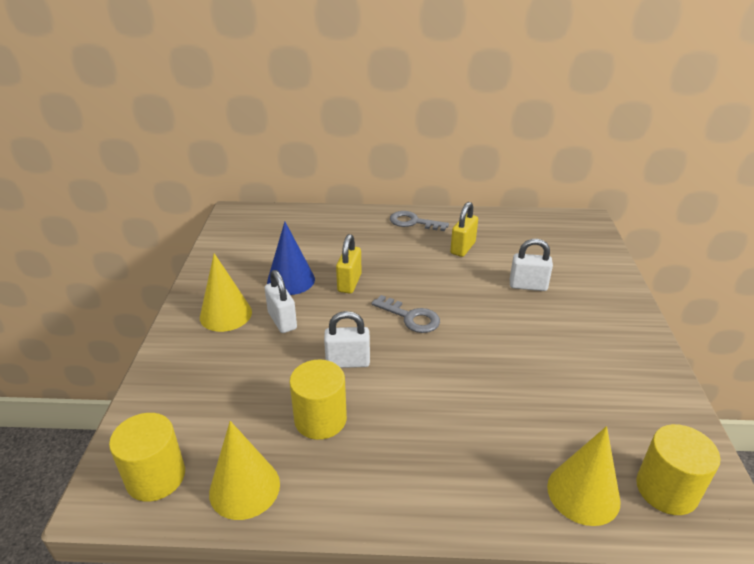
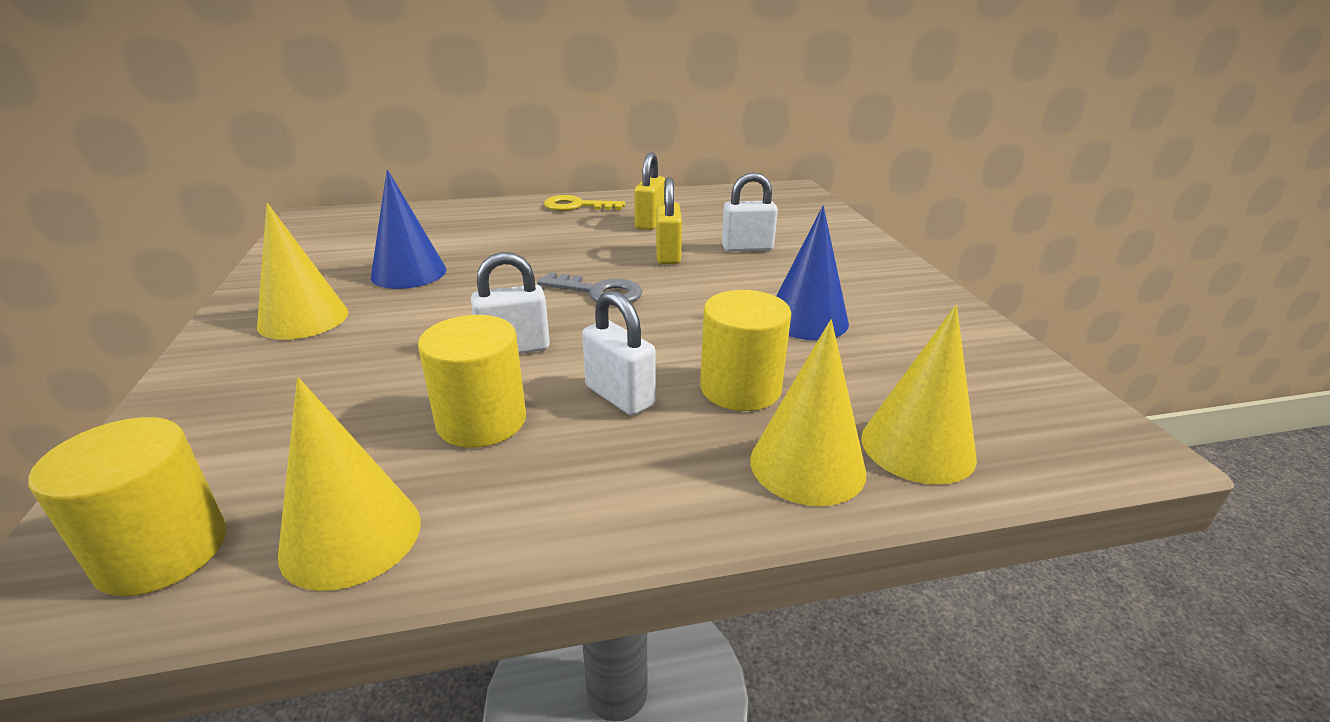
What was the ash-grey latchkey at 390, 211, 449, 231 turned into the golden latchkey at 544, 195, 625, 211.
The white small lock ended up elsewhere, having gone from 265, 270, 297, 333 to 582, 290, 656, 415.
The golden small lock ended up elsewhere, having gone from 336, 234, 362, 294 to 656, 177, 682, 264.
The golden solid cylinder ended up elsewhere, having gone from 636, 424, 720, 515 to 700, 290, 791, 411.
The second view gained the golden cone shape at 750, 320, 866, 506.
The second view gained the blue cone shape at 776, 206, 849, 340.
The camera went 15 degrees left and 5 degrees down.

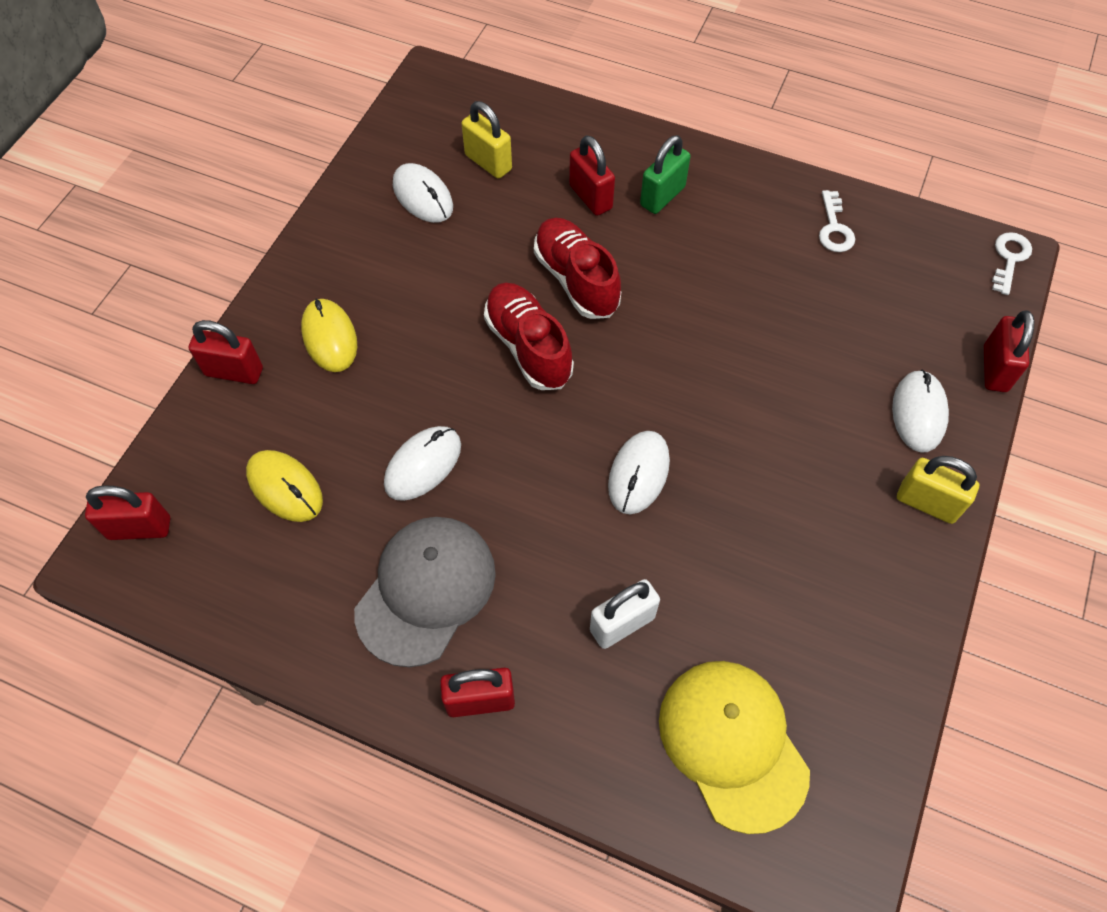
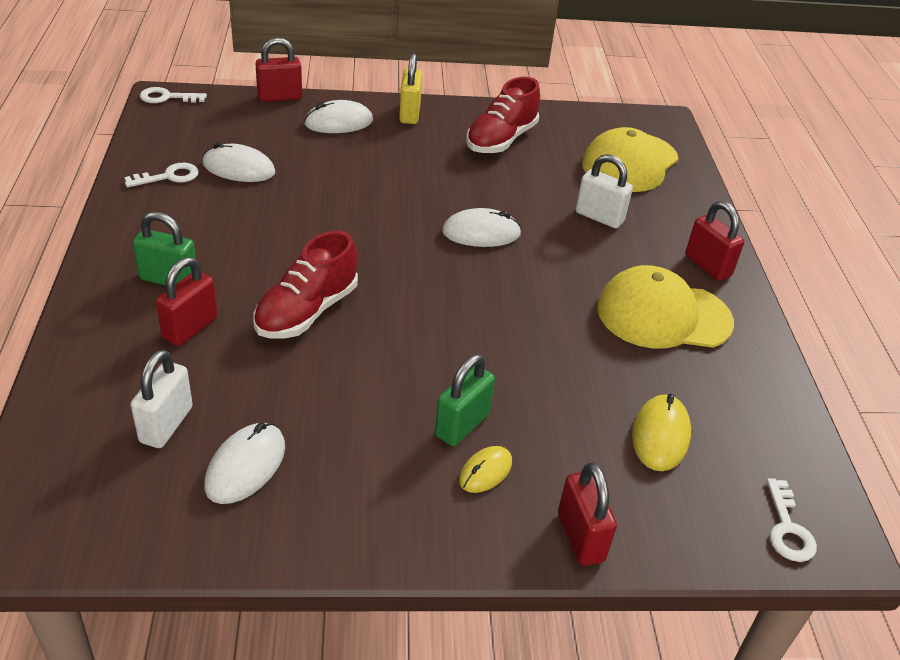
What was the golden small lock at 461, 101, 512, 179 turned into the white small lock at 131, 350, 193, 448.
The white PC mouse ended up elsewhere, having gone from 384, 426, 461, 501 to 202, 142, 275, 182.
The second view gained the leaf-green small lock at 435, 354, 495, 446.
The size of the golden PC mouse at 301, 298, 357, 372 changed by a factor of 0.65.
The scarlet sneaker ended up elsewhere, having gone from 484, 283, 574, 390 to 466, 77, 540, 153.
What was the ash-grey peaked cap at 354, 517, 496, 667 turned into the golden peaked cap at 597, 265, 734, 349.
Where the scarlet small lock stood at 85, 485, 170, 540, the white latchkey came to stand at 767, 478, 817, 562.
The camera went 120 degrees left and 20 degrees down.

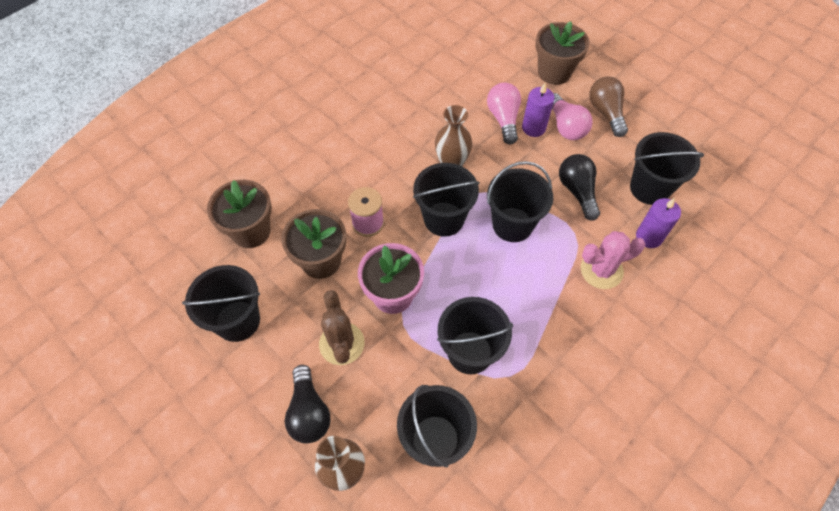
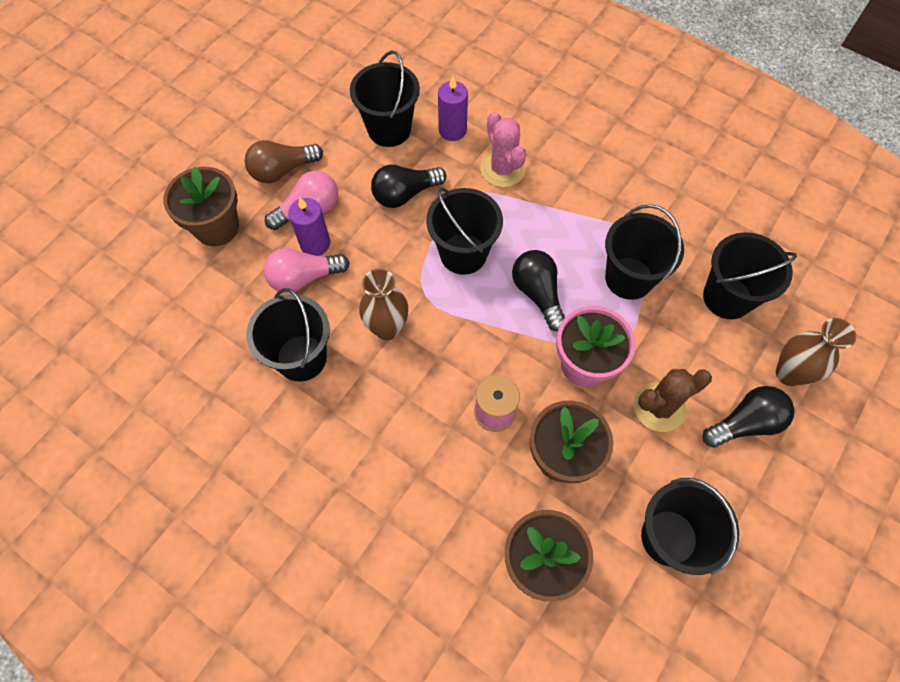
The jet-black bucket ended up elsewhere, having gone from 413, 163, 480, 237 to 246, 288, 330, 382.
The second view gained the jet-black lightbulb at 512, 250, 565, 331.
The camera went 100 degrees left and 5 degrees up.

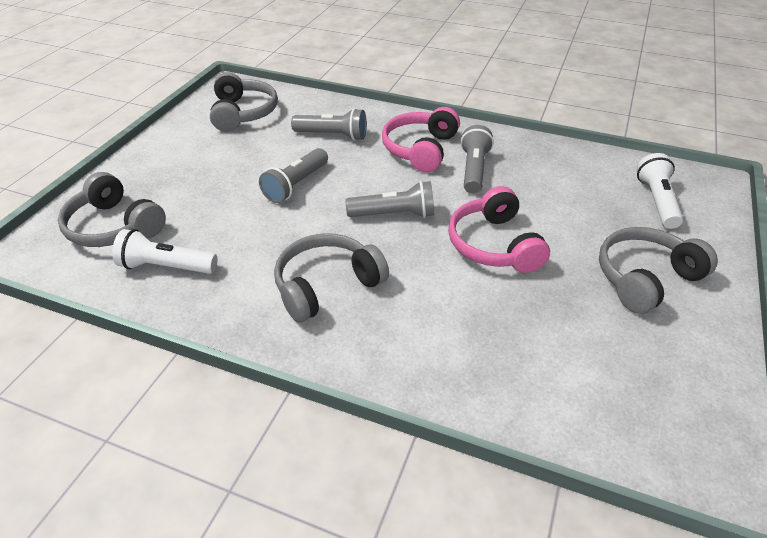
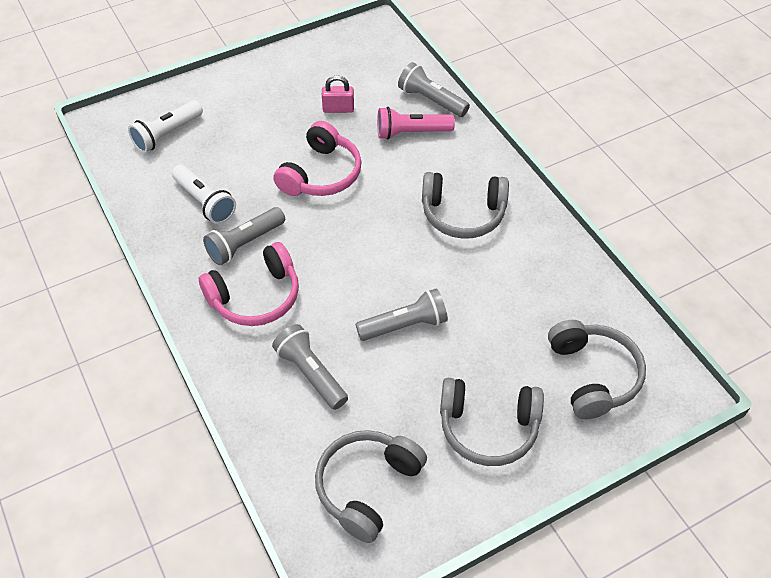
The white flashlight ended up elsewhere, having gone from 112, 229, 217, 274 to 172, 165, 236, 224.
The second view gained the rose-pink small lock at 322, 75, 354, 113.
The second view gained the rose-pink flashlight at 377, 107, 455, 140.
The ash-grey flashlight ended up elsewhere, having gone from 346, 181, 434, 218 to 398, 62, 470, 117.
The ash-grey headphones ended up elsewhere, having gone from 599, 227, 718, 314 to 440, 378, 544, 466.
The camera went 140 degrees left and 10 degrees up.

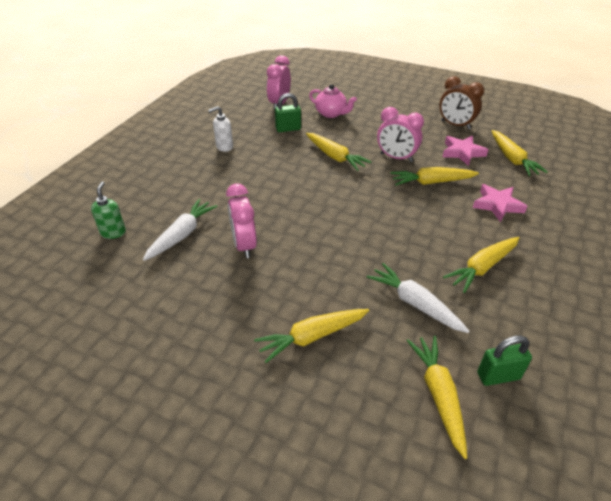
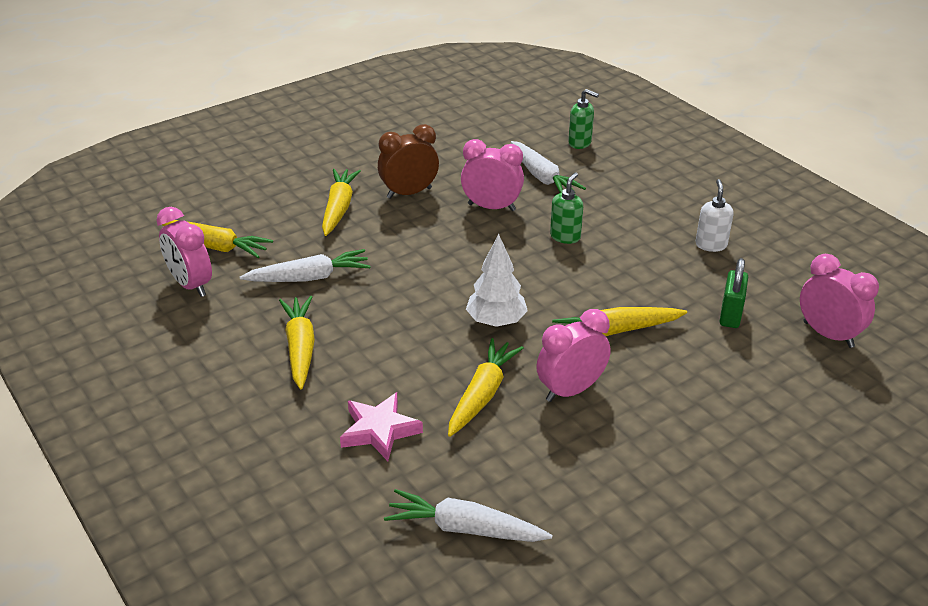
Where the leaf-green small lock stood at 477, 335, 532, 386, the rose-pink clock came to stand at 156, 207, 212, 297.
The brown clock ended up elsewhere, having gone from 439, 76, 484, 130 to 378, 124, 439, 199.
What was the golden toy carrot at 492, 130, 547, 176 turned into the white toy carrot at 384, 489, 552, 542.
The second view gained the white fir tree at 466, 234, 528, 327.
The second view gained the leaf-green pump bottle at 550, 172, 583, 244.
The second view lost the rose-pink tea pot at 309, 84, 357, 118.
The second view lost the rose-pink star at 443, 136, 488, 166.
The camera went 120 degrees right and 5 degrees down.

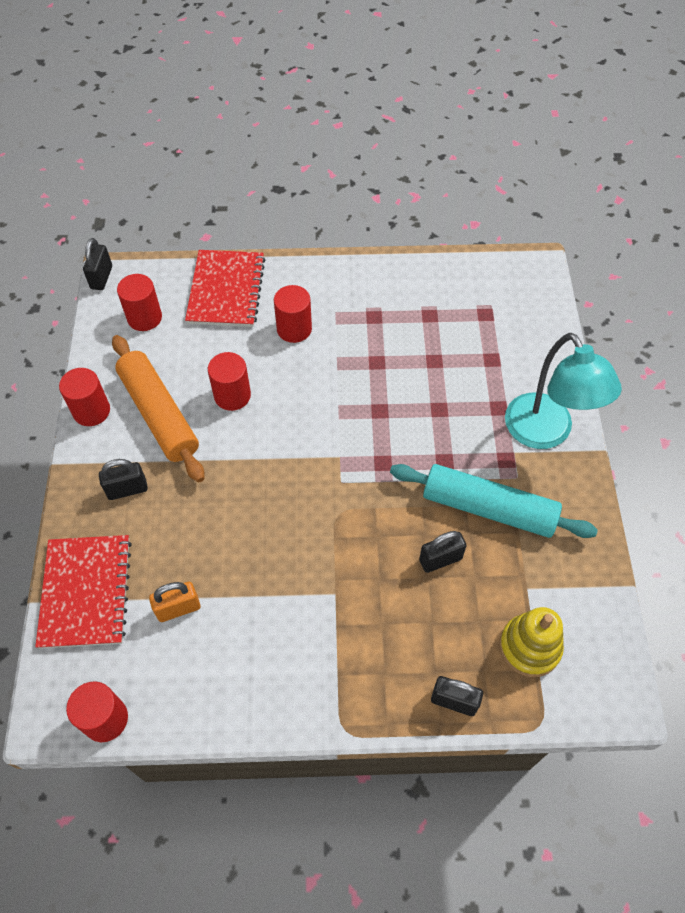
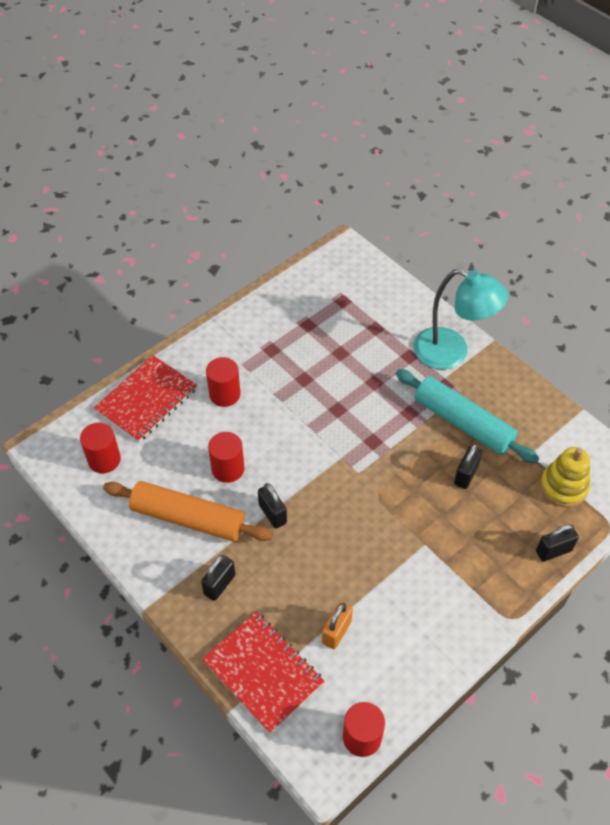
The scarlet notebook at 185, 250, 265, 327 ended up facing another way, 75 degrees clockwise from before.
The jet-black small lock ended up elsewhere, having gone from 83, 238, 112, 290 to 258, 483, 287, 529.
The aqua pastry roller at 390, 464, 598, 538 ended up facing another way, 60 degrees clockwise from before.
The second view lost the scarlet solid cylinder at 59, 368, 110, 426.
The camera went 40 degrees left and 5 degrees down.

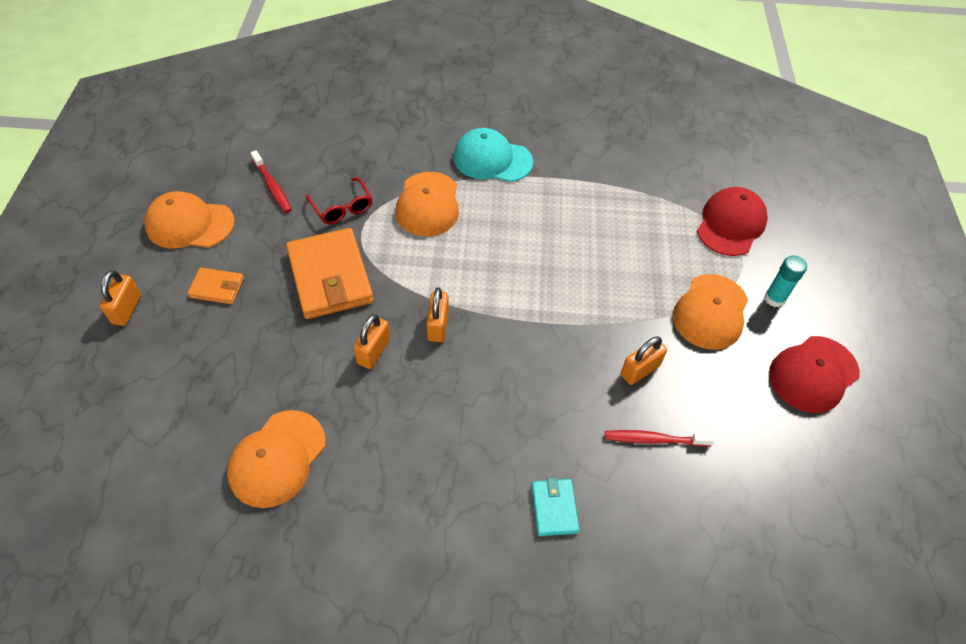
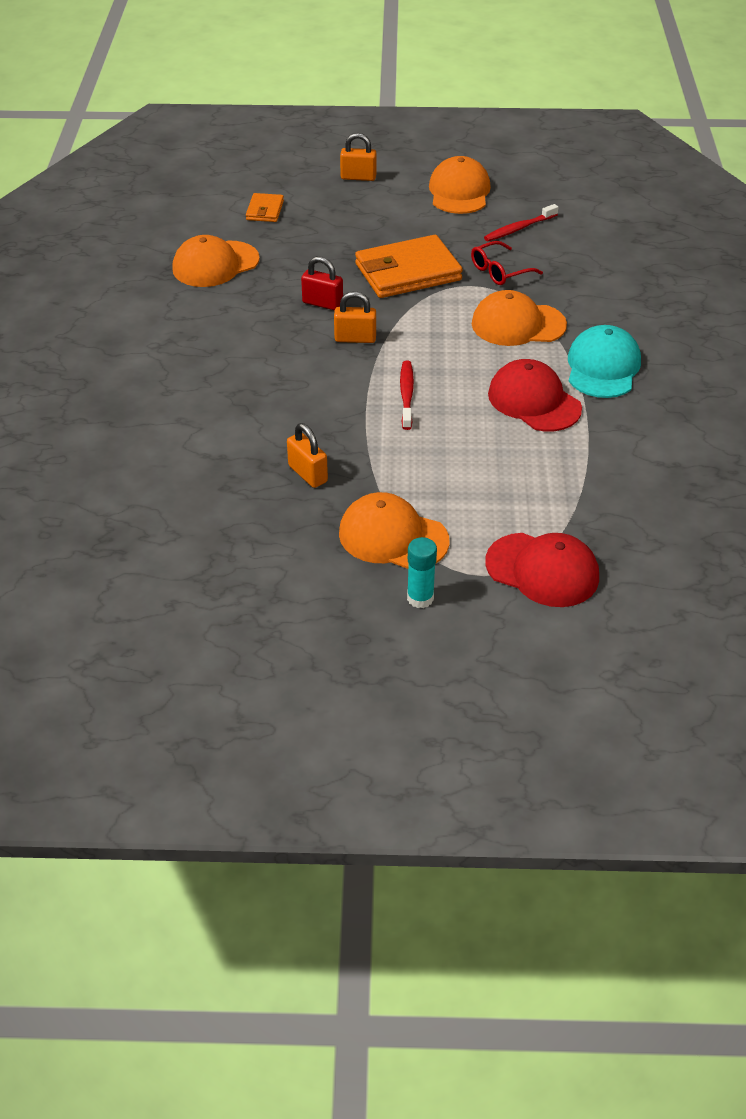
The orange peaked cap at 227, 410, 326, 508 ended up facing another way, 60 degrees counterclockwise from before.
The orange billfold ended up elsewhere, having gone from 187, 267, 244, 304 to 246, 193, 284, 222.
What was the orange small lock at 354, 314, 390, 369 turned into the scarlet small lock at 301, 256, 343, 310.
The scarlet dental brush ended up elsewhere, having gone from 605, 430, 715, 447 to 400, 361, 414, 430.
The scarlet peaked cap ended up elsewhere, having gone from 769, 336, 860, 413 to 488, 359, 582, 432.
The second view lost the aqua billfold at 531, 478, 580, 536.
The camera went 90 degrees right and 10 degrees down.

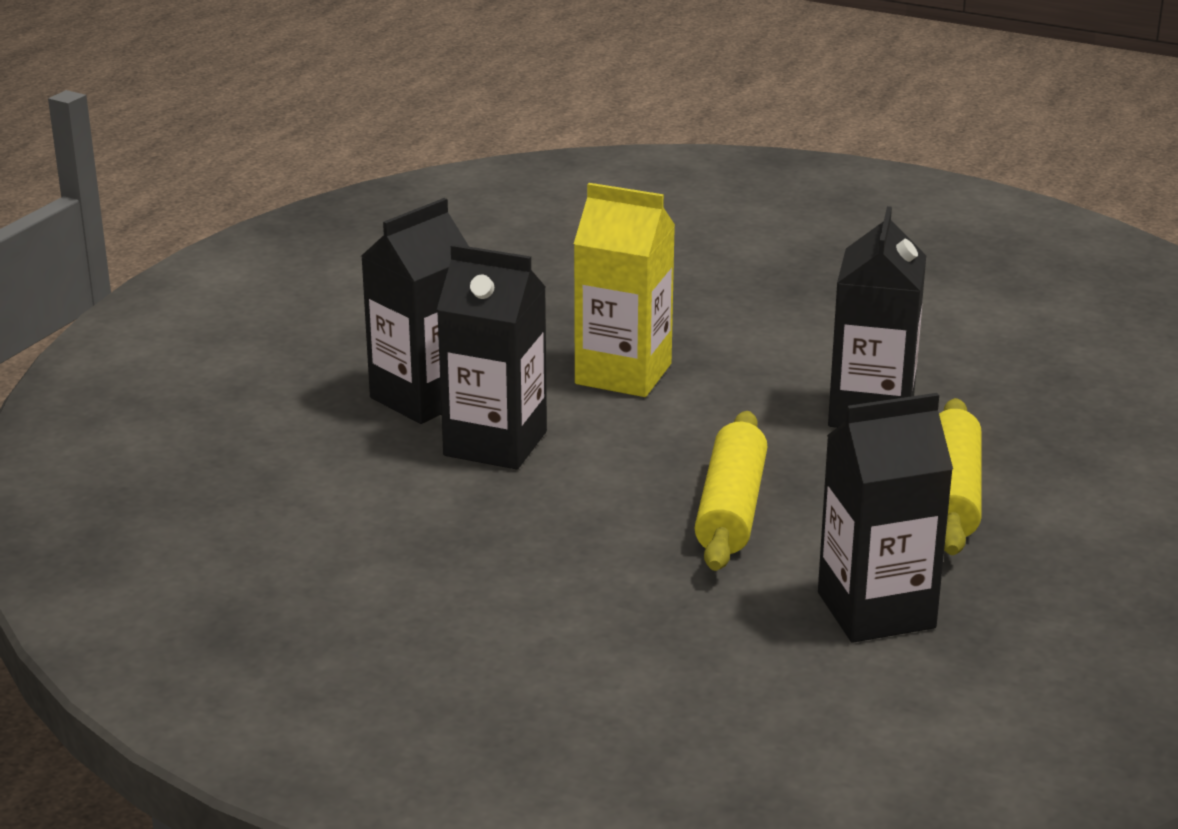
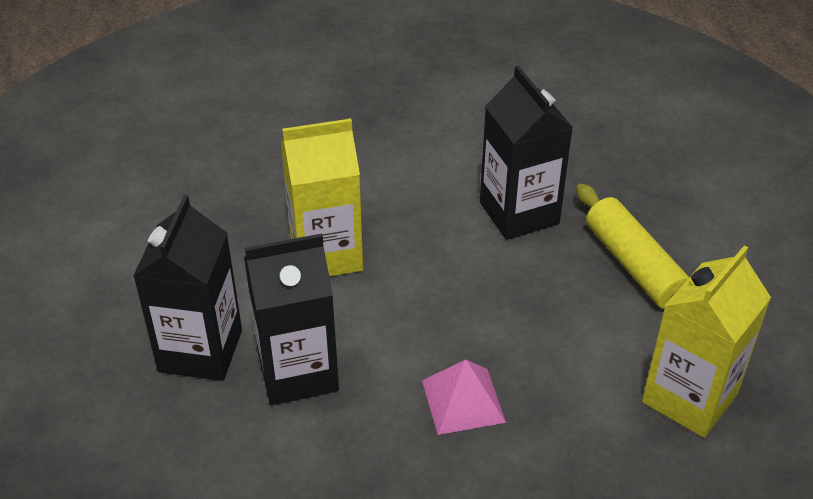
The second view gained the rose-pink pyramid at 422, 360, 506, 435.
What was the jet-black juice carton at 818, 393, 953, 643 turned into the golden juice carton at 642, 246, 771, 438.
The second view lost the golden pastry roller at 695, 411, 767, 571.
The camera went 35 degrees left and 15 degrees up.

